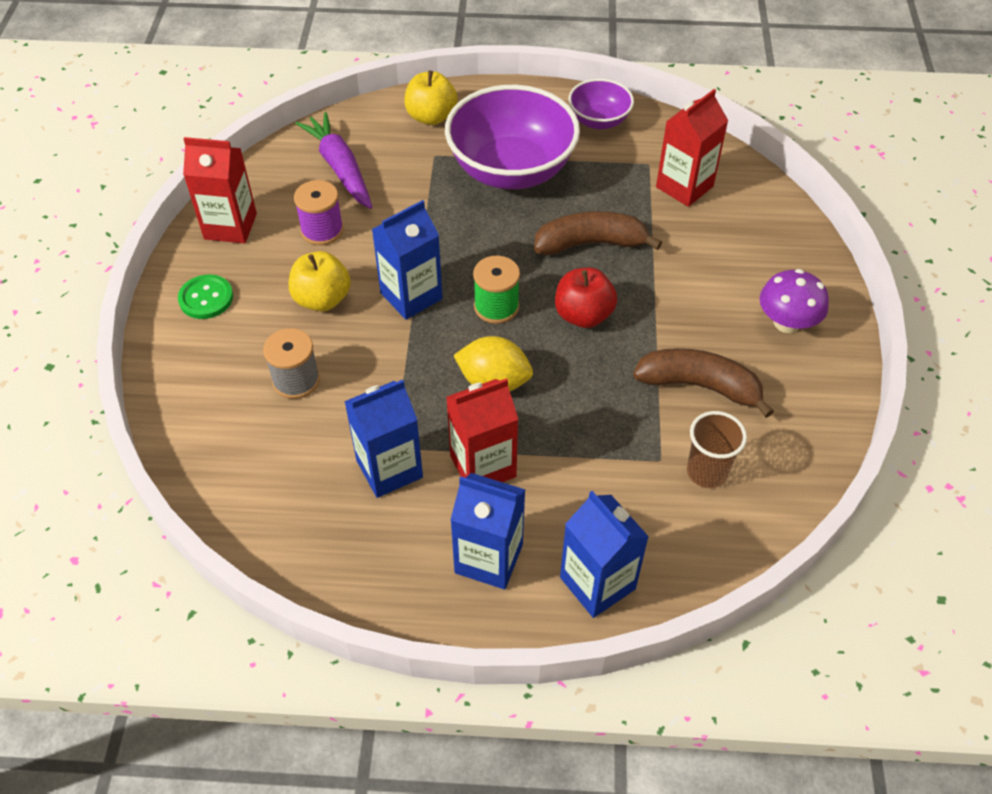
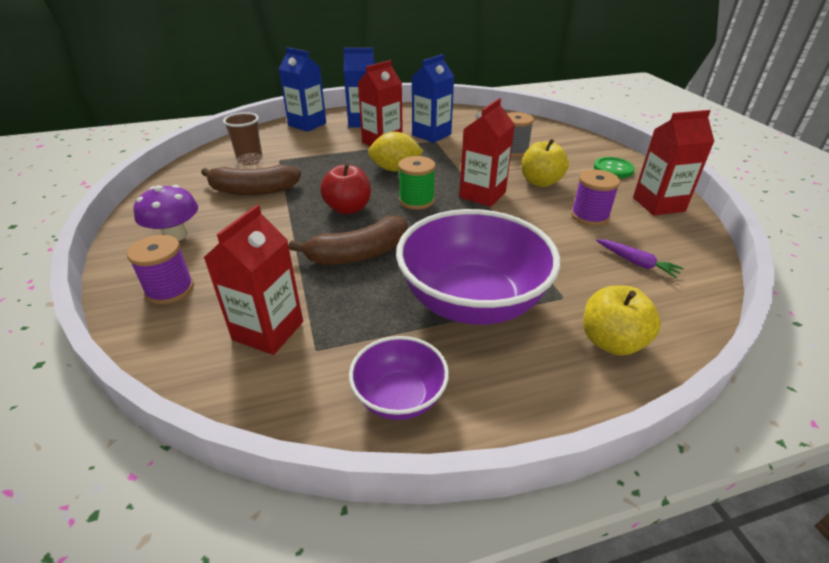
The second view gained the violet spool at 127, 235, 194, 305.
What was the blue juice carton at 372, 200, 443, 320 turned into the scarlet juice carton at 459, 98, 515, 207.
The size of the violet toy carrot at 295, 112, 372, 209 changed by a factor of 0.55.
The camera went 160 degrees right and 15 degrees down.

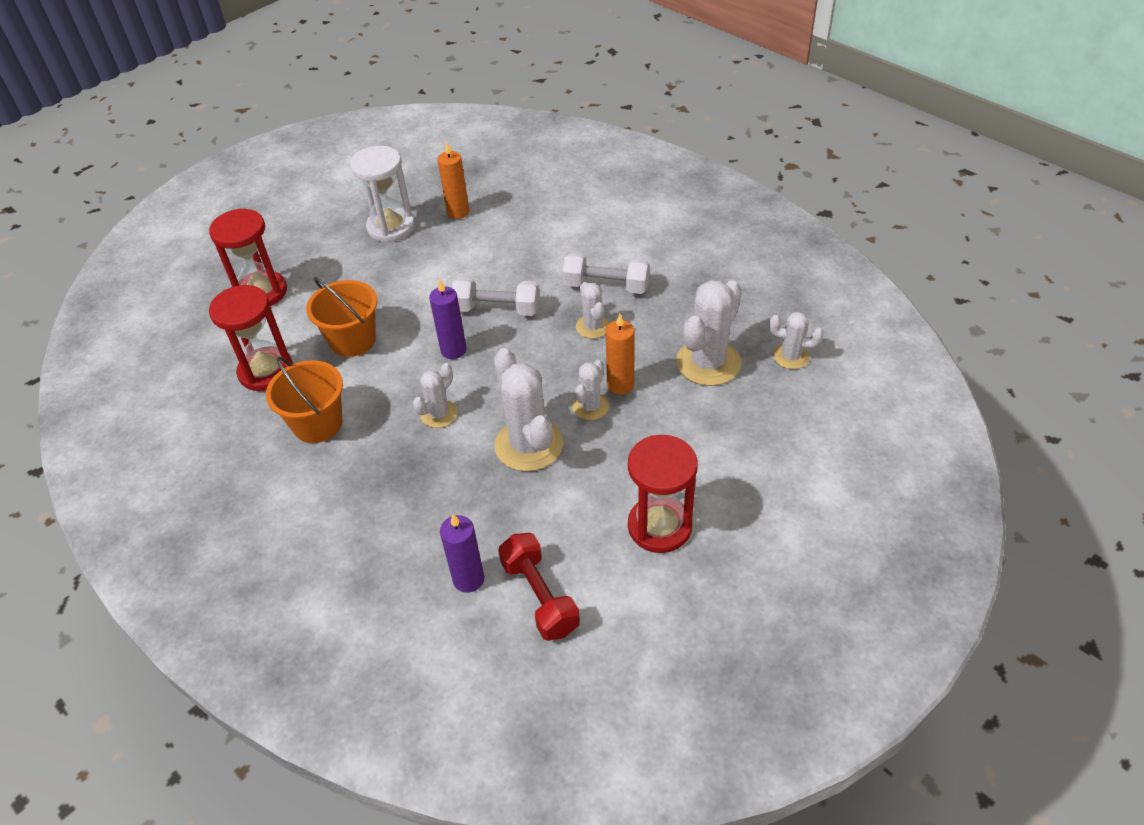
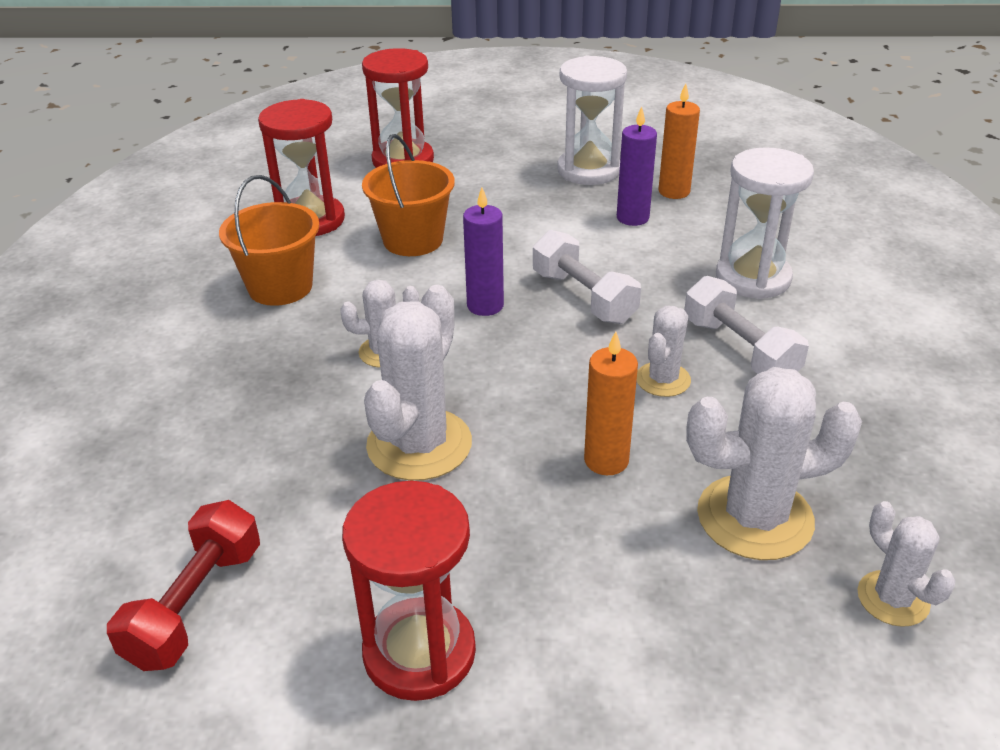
The violet pillar candle ended up elsewhere, having gone from 440, 514, 484, 593 to 617, 107, 657, 226.
The second view gained the white sandglass at 716, 147, 814, 299.
The second view lost the white cactus at 572, 360, 609, 420.
The camera went 45 degrees right and 10 degrees down.

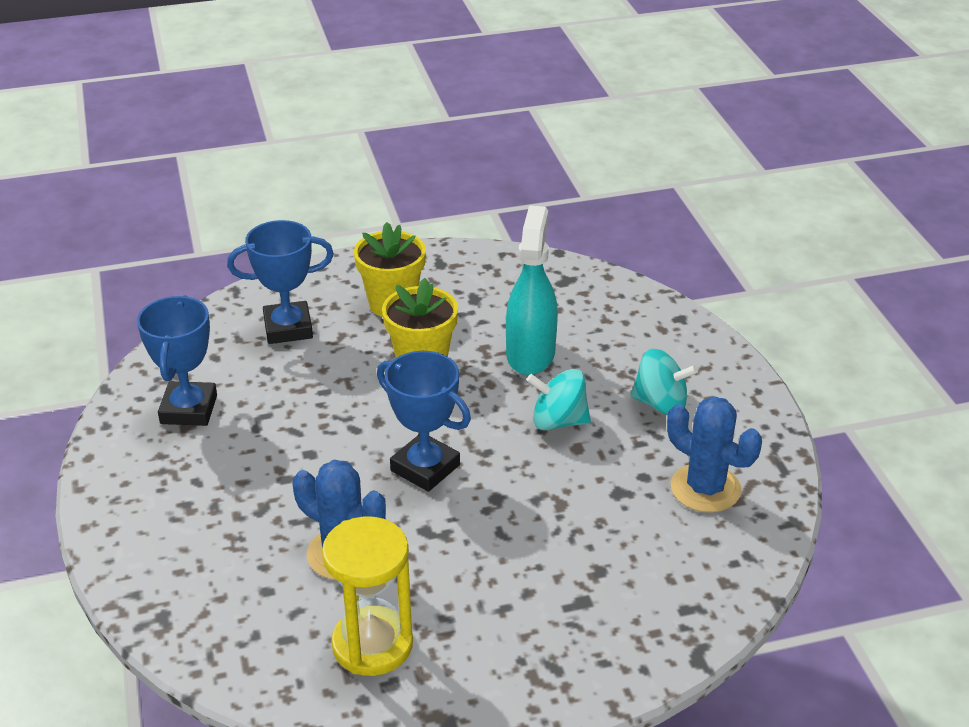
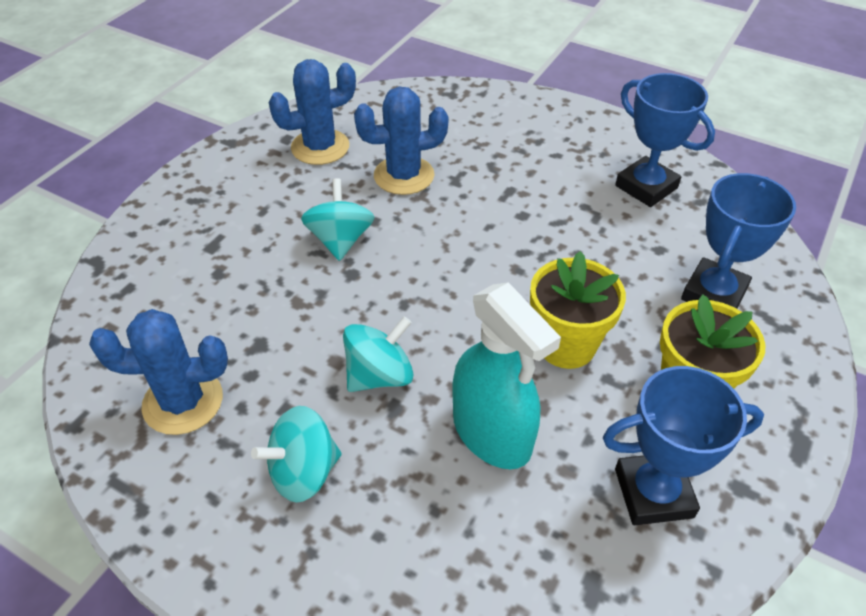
Where the golden sandglass stood at 322, 516, 413, 676, the blue cactus came to stand at 269, 59, 356, 165.
The second view gained the aqua whirligig at 301, 178, 375, 261.
The blue prize cup ended up elsewhere, having gone from 377, 351, 471, 492 to 603, 366, 764, 525.
The camera went 135 degrees right and 10 degrees up.

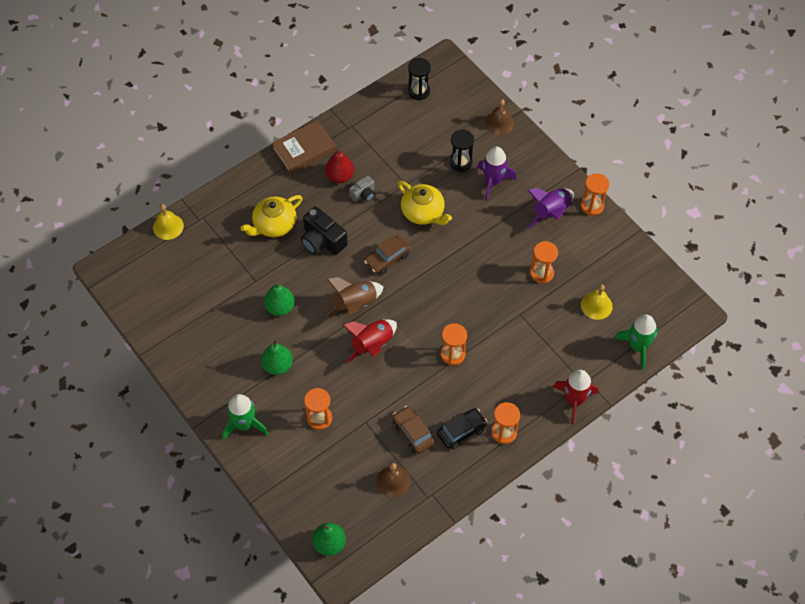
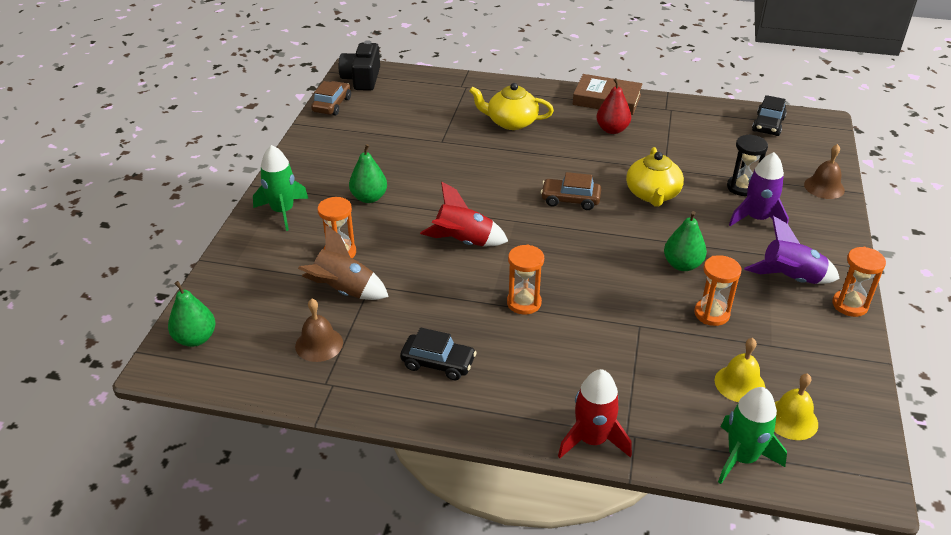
The brown spaceship ended up elsewhere, having gone from 325, 277, 383, 317 to 298, 225, 389, 300.
The brown automobile ended up elsewhere, having gone from 392, 406, 435, 454 to 311, 81, 351, 116.
The jet-black compact camera ended up elsewhere, having gone from 301, 207, 348, 255 to 339, 40, 380, 91.
The leaf-green pear ended up elsewhere, having gone from 264, 283, 295, 316 to 664, 211, 707, 271.
Where the jet-black sandglass stood at 408, 58, 431, 100, the jet-black automobile came to stand at 752, 95, 787, 136.
The golden bell ended up elsewhere, having gone from 153, 204, 184, 240 to 774, 373, 818, 440.
The second view lost the ash-grey compact camera at 349, 176, 375, 202.
The second view lost the orange sandglass at 492, 402, 520, 444.
The camera went 50 degrees right and 20 degrees down.

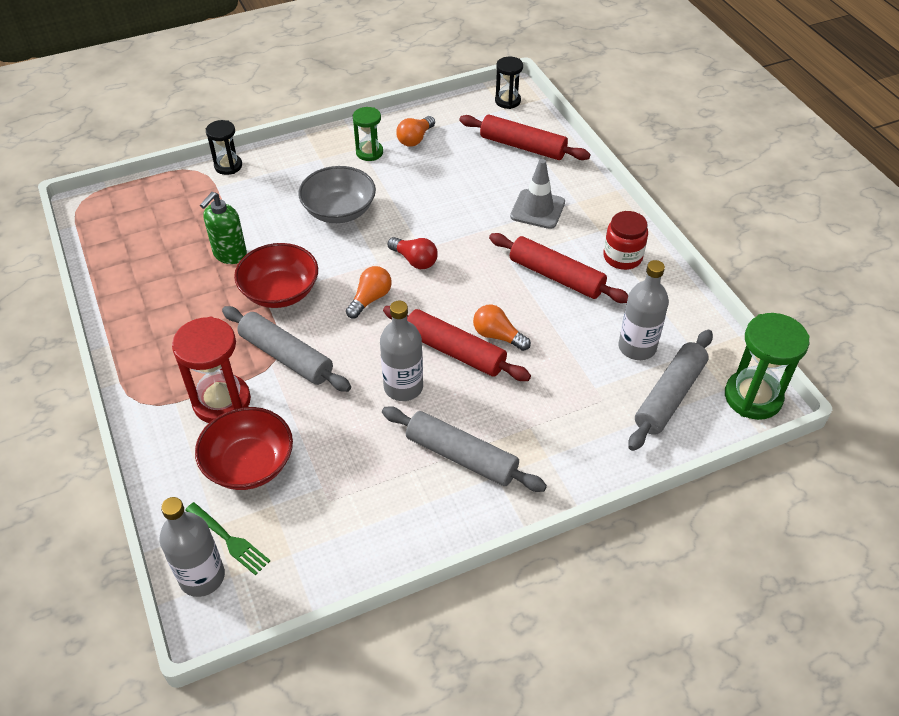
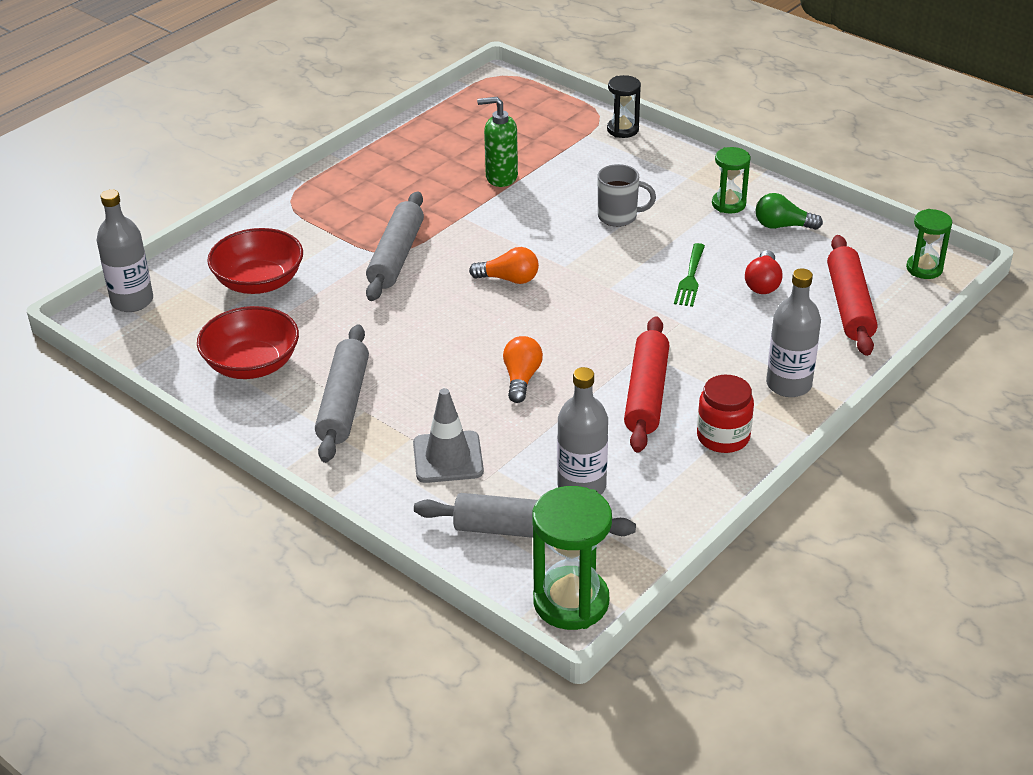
The scarlet deep dish ended up elsewhere, having gone from 234, 243, 318, 308 to 197, 306, 299, 379.
The ash-grey traffic cone ended up elsewhere, having gone from 510, 159, 565, 229 to 413, 388, 484, 483.
Where the ash-grey deep dish stood at 298, 166, 376, 223, the ash-grey tea mug came to stand at 598, 164, 656, 227.
The leaf-green fork ended up elsewhere, having gone from 185, 502, 270, 575 to 674, 243, 705, 307.
The scarlet lightbulb ended up elsewhere, having gone from 388, 237, 438, 269 to 745, 250, 783, 294.
What was the orange lightbulb at 396, 116, 435, 147 turned into the leaf-green lightbulb at 756, 193, 823, 230.
The ash-grey bottle ended up elsewhere, having gone from 380, 301, 423, 401 to 766, 268, 821, 397.
What was the jet-black sandglass at 495, 57, 523, 109 turned into the leaf-green sandglass at 906, 209, 952, 279.
The second view lost the scarlet sandglass at 172, 317, 251, 423.
The second view lost the scarlet pastry roller at 383, 306, 531, 381.
The camera went 65 degrees right and 10 degrees down.

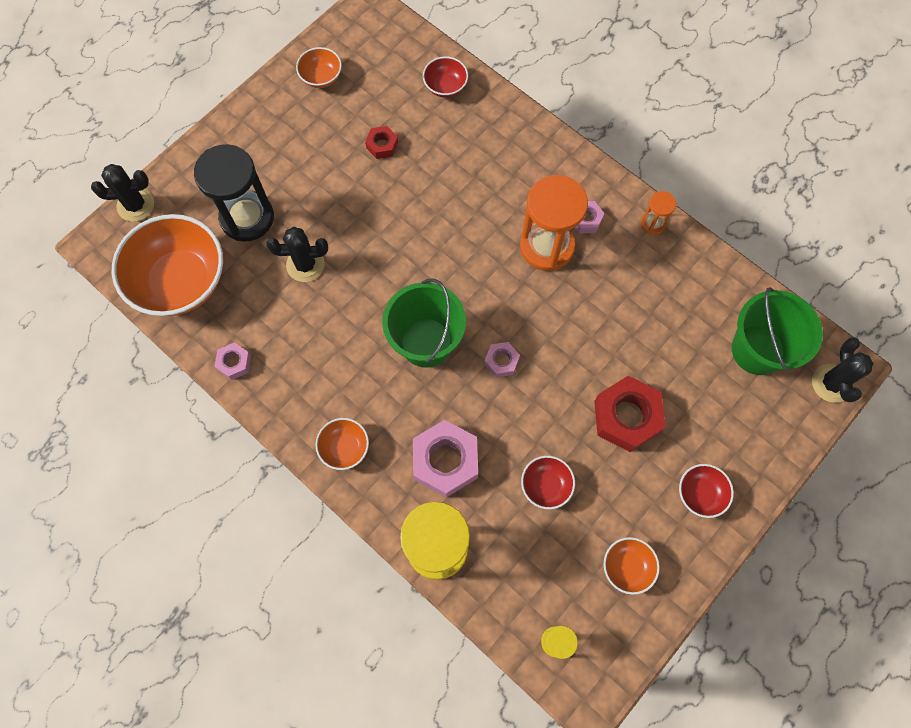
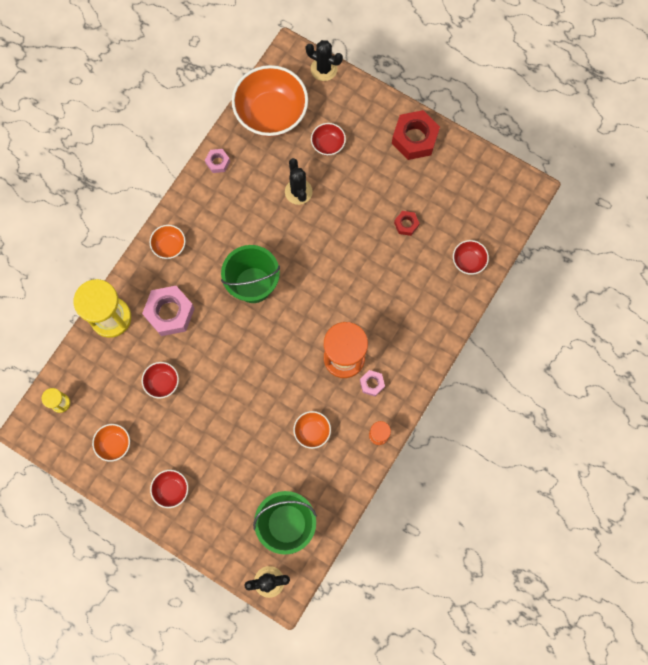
The orange deep dish ended up elsewhere, having gone from 296, 47, 342, 88 to 293, 411, 331, 449.
The jet-black cactus at 91, 164, 154, 222 ended up facing another way, 45 degrees counterclockwise from before.
Where the jet-black sandglass stood at 194, 144, 274, 242, the scarlet deep dish came to stand at 311, 123, 346, 156.
The scarlet hex nut ended up elsewhere, having gone from 594, 376, 666, 452 to 392, 110, 440, 160.
The second view lost the rose-pink hex nut at 484, 342, 520, 378.
The camera went 80 degrees right and 5 degrees up.

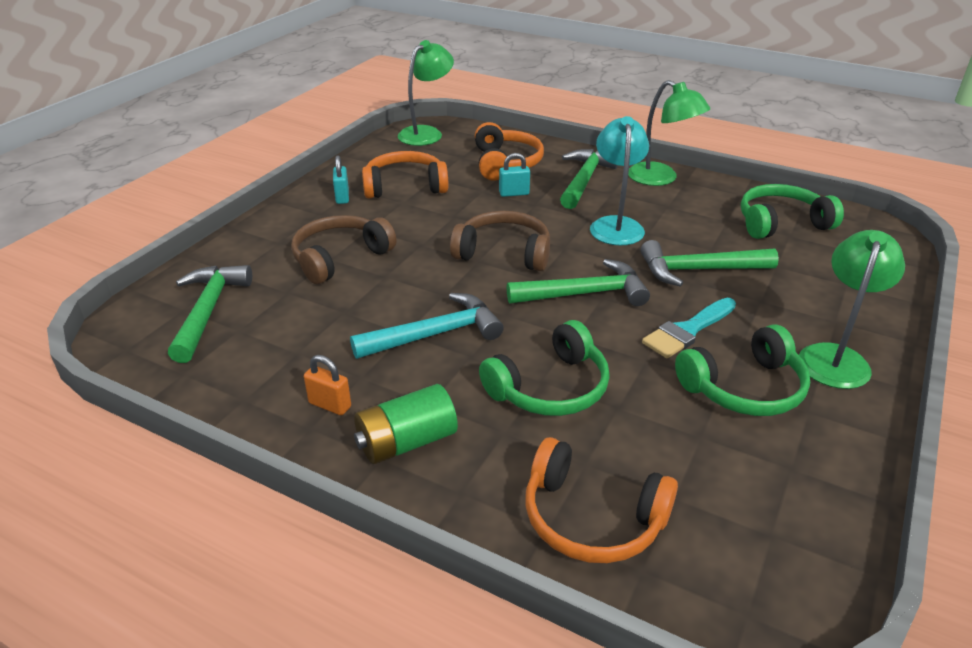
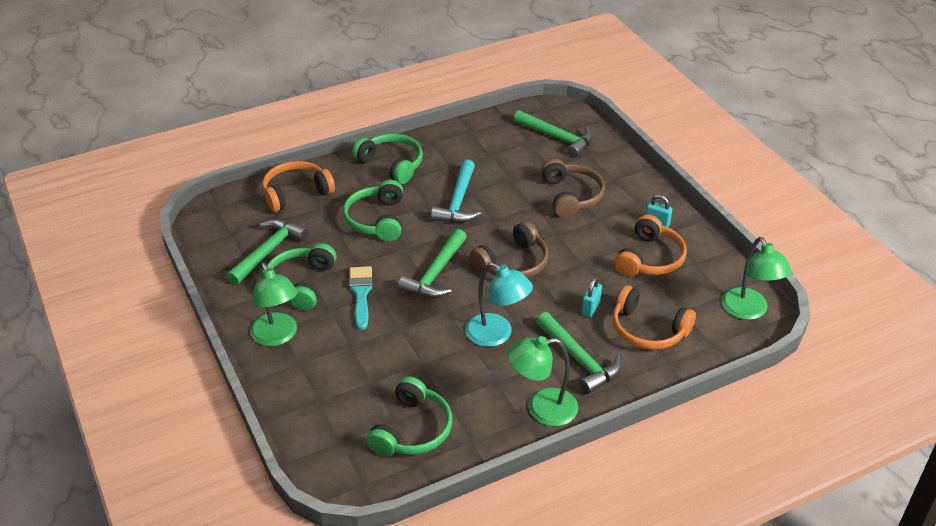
The leaf-green hammer ended up elsewhere, having gone from 641, 240, 779, 287 to 226, 219, 309, 285.
Where the leaf-green battery stood at 354, 384, 458, 464, the leaf-green headphones came to stand at 352, 133, 423, 184.
The second view lost the orange small lock at 304, 355, 351, 415.
The camera went 125 degrees right and 5 degrees up.

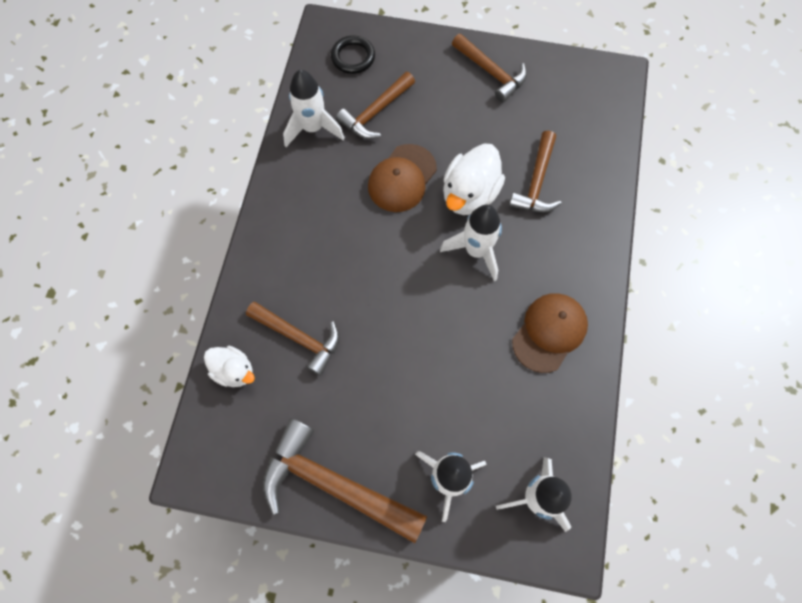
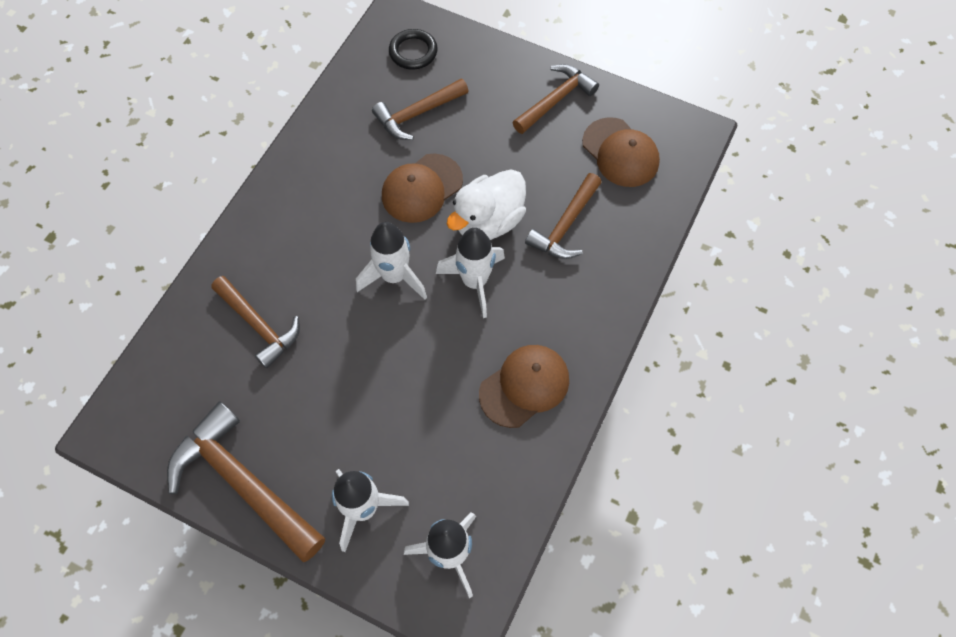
The white spaceship ended up elsewhere, having gone from 283, 70, 345, 147 to 356, 222, 427, 300.
The brown hammer at 452, 34, 527, 102 ended up facing another way, 105 degrees counterclockwise from before.
The second view gained the brown peaked cap at 582, 117, 660, 187.
The second view lost the white duck at 204, 346, 255, 387.
The camera went 15 degrees right and 5 degrees down.

